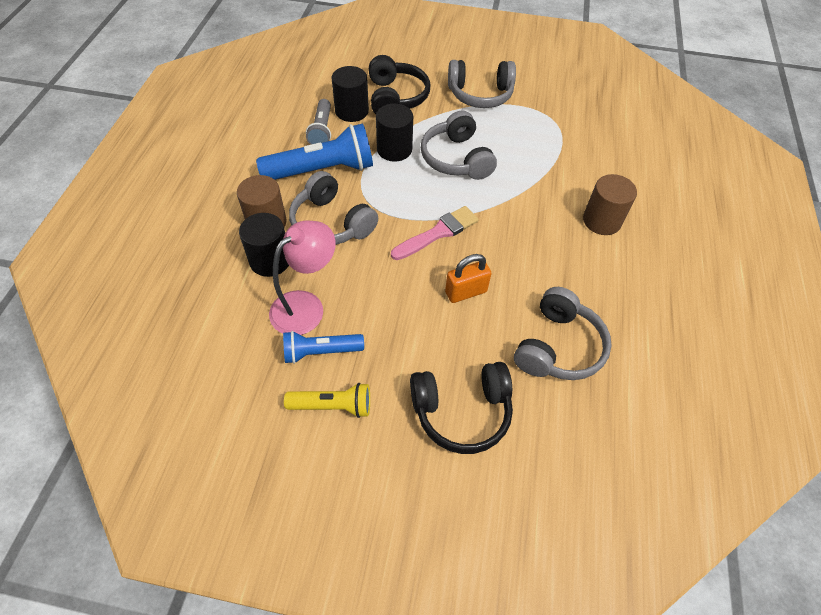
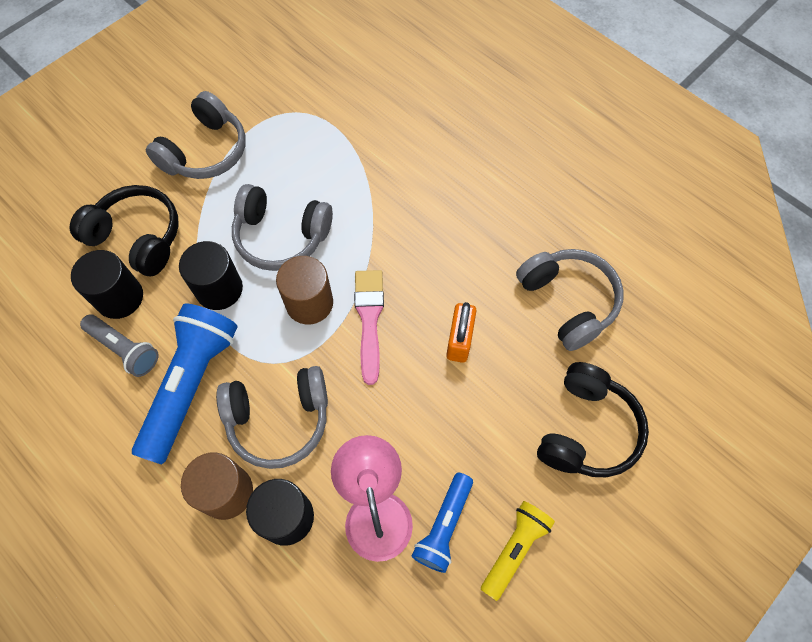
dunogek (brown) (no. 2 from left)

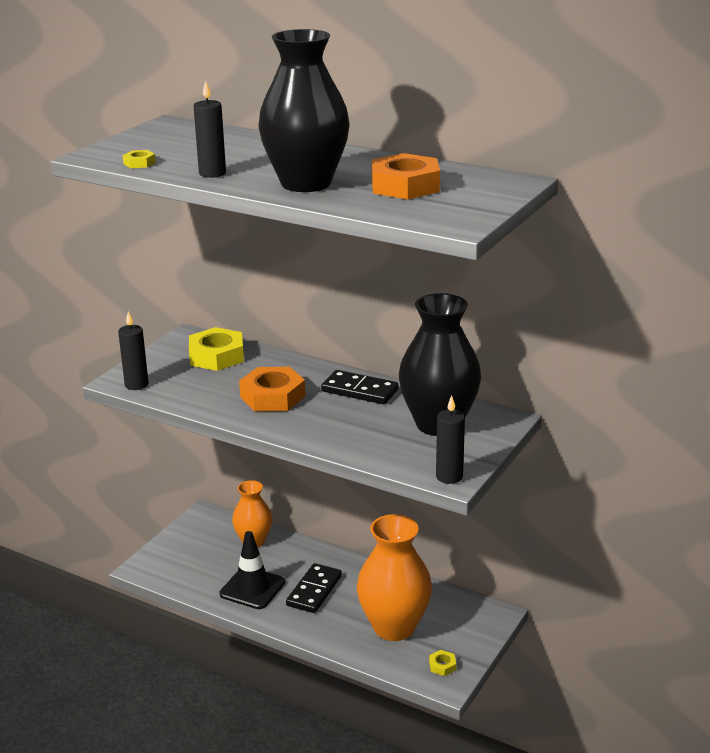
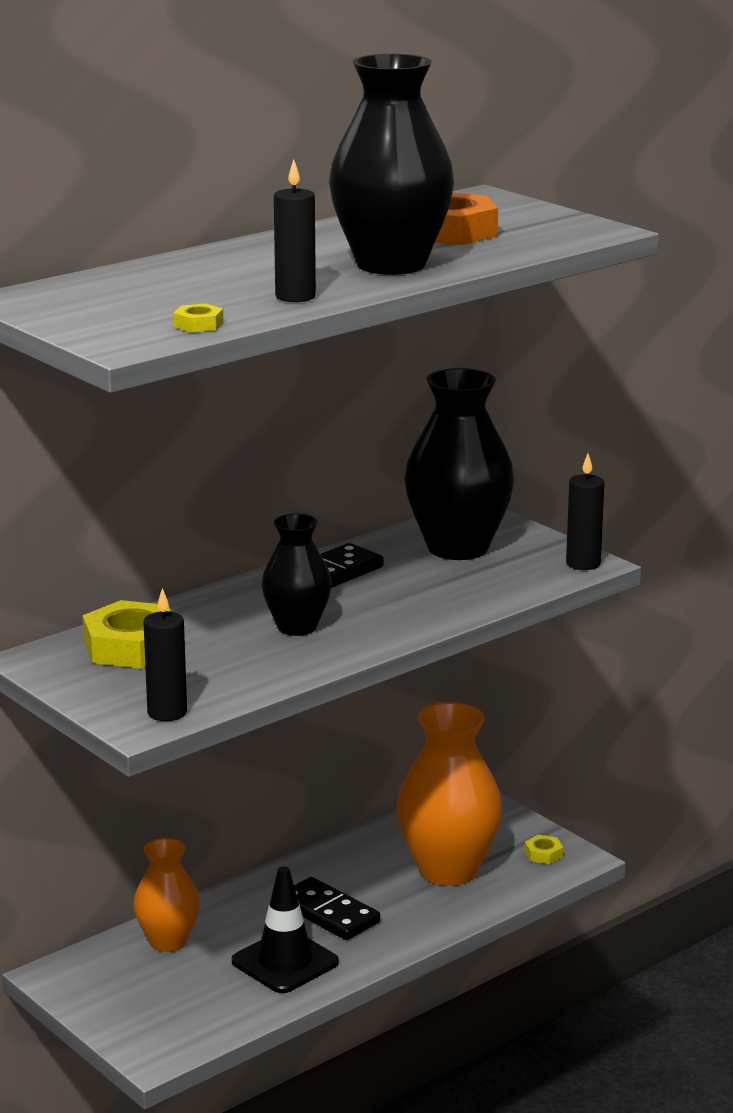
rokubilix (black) (no. 1 from left)

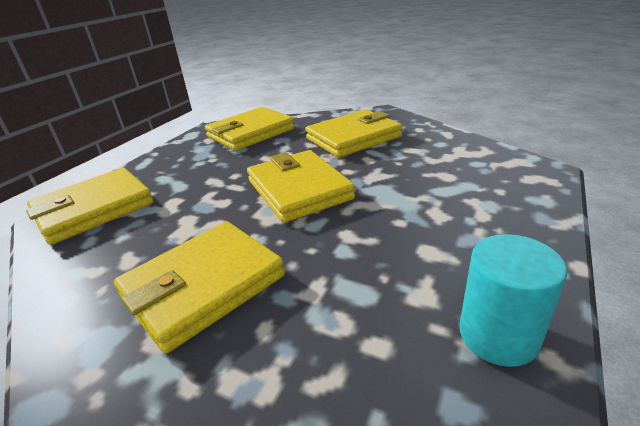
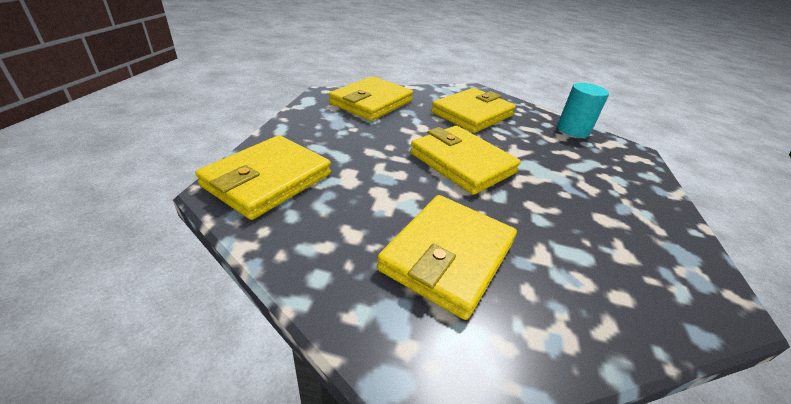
dunogek (turquoise)

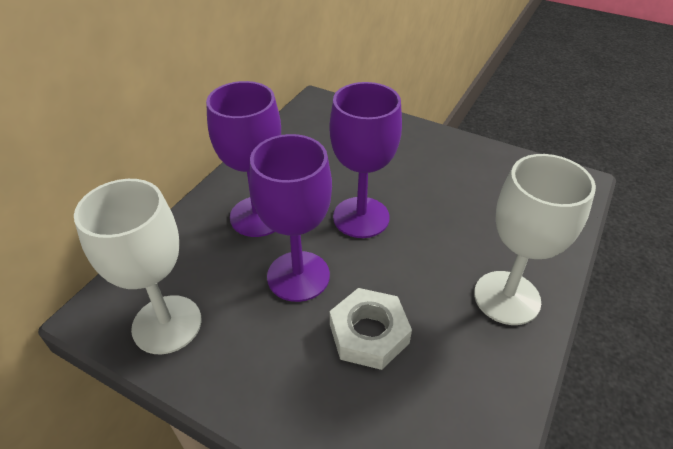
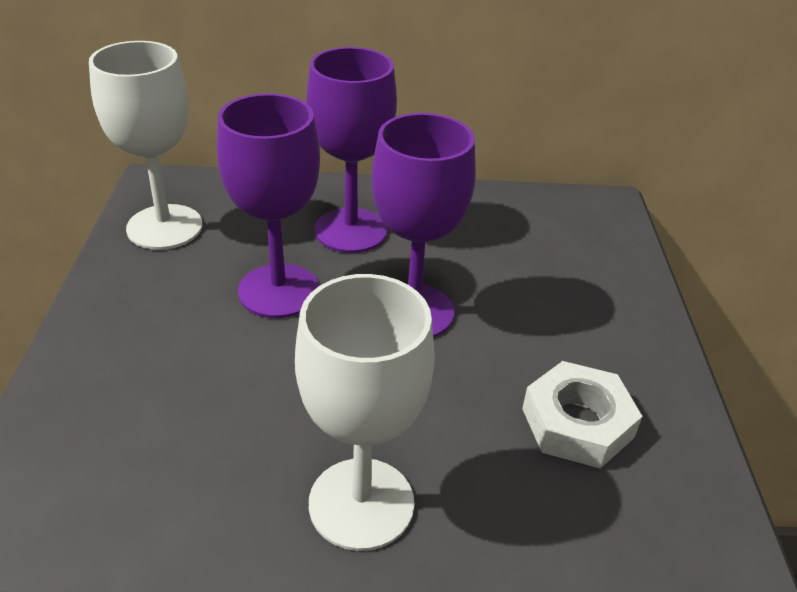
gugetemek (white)

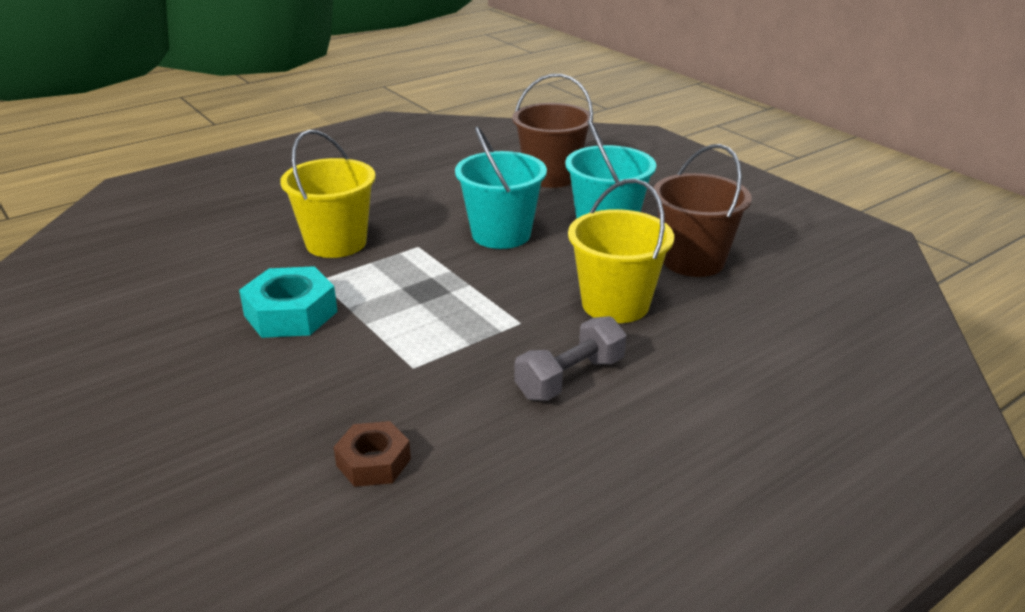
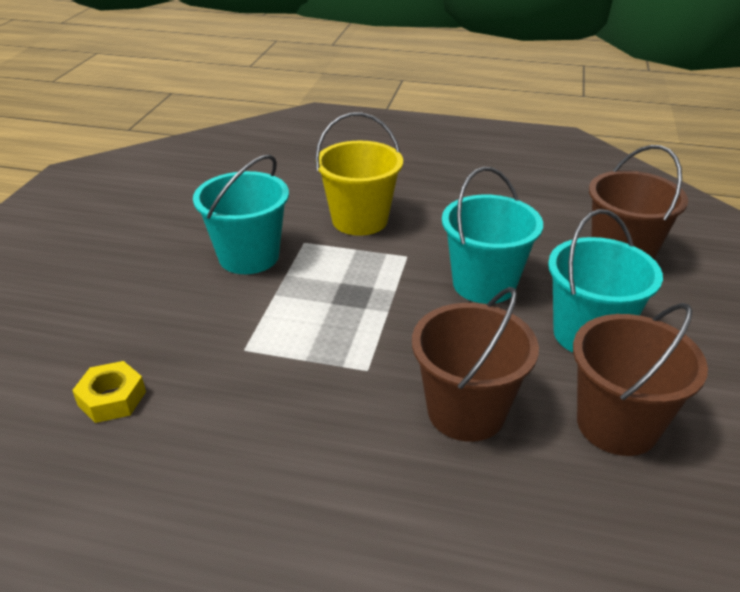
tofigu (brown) (no. 1 from left)
tofigu (turquoise) (no. 1 from left)
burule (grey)
gugetemek (yellow)

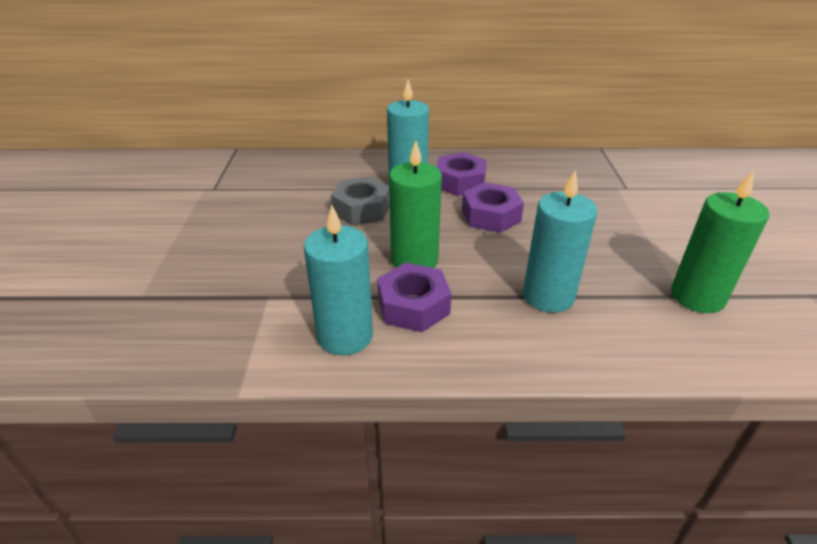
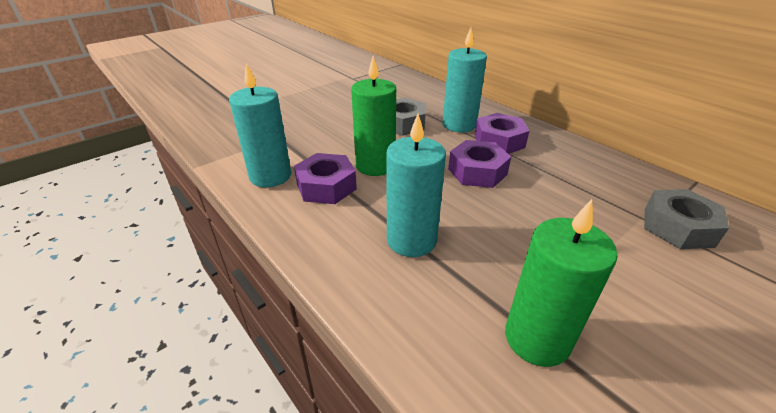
gugetemek (grey) (no. 2 from left)

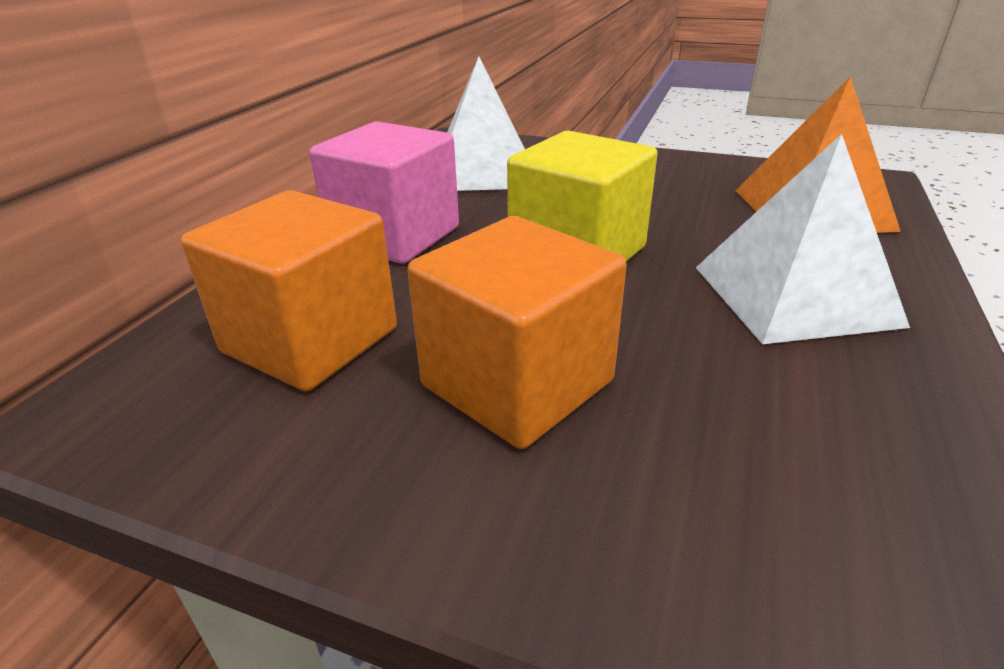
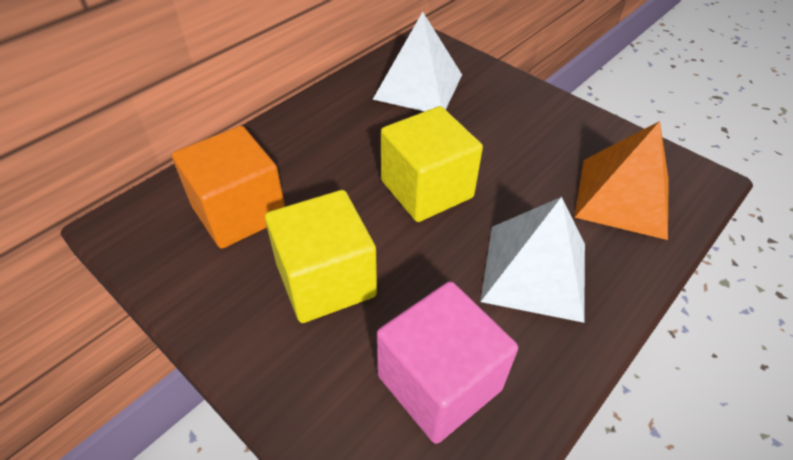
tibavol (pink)
tibavol (yellow) (no. 1 from left)

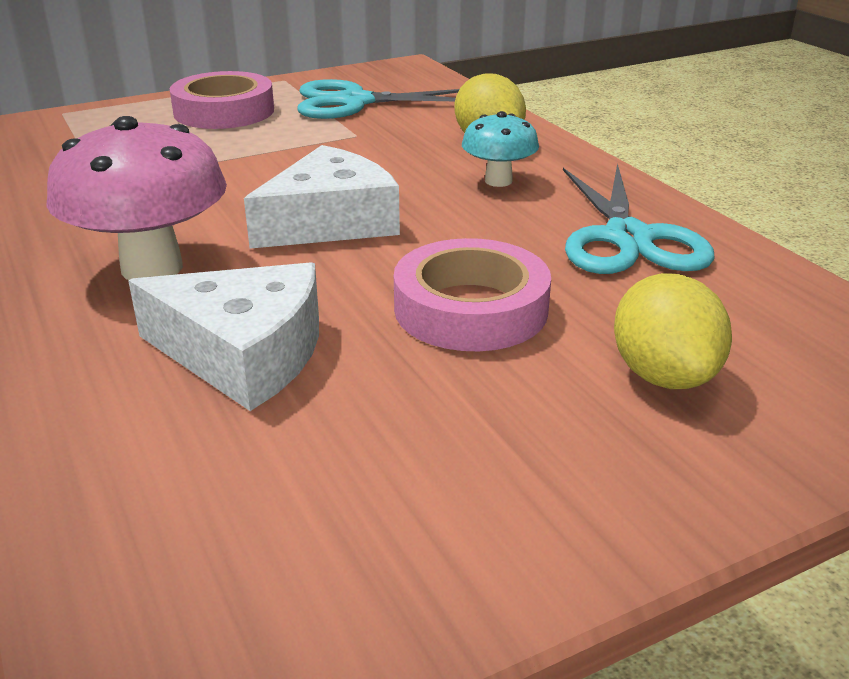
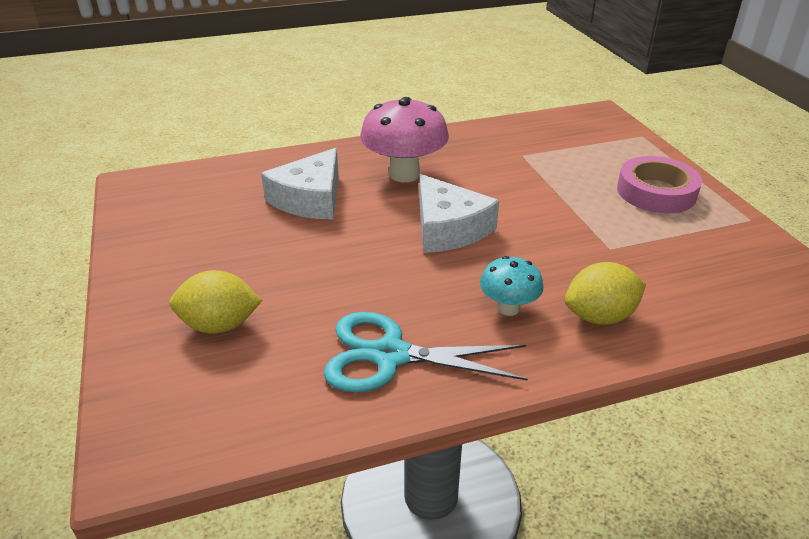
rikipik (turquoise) (no. 1 from left in the first image)
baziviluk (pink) (no. 2 from left in the first image)

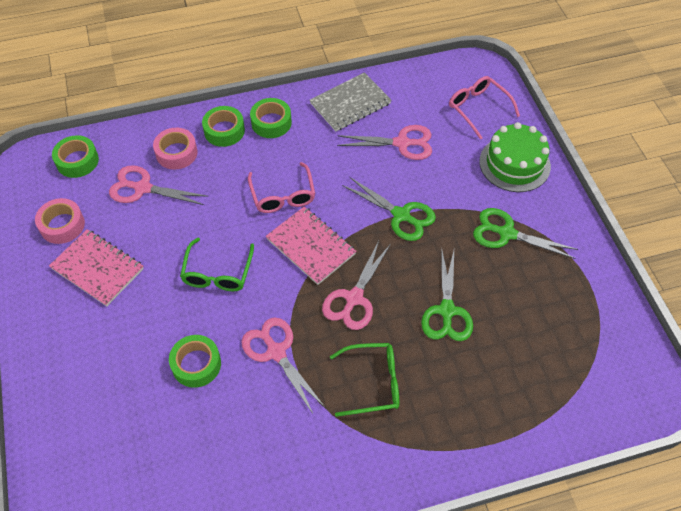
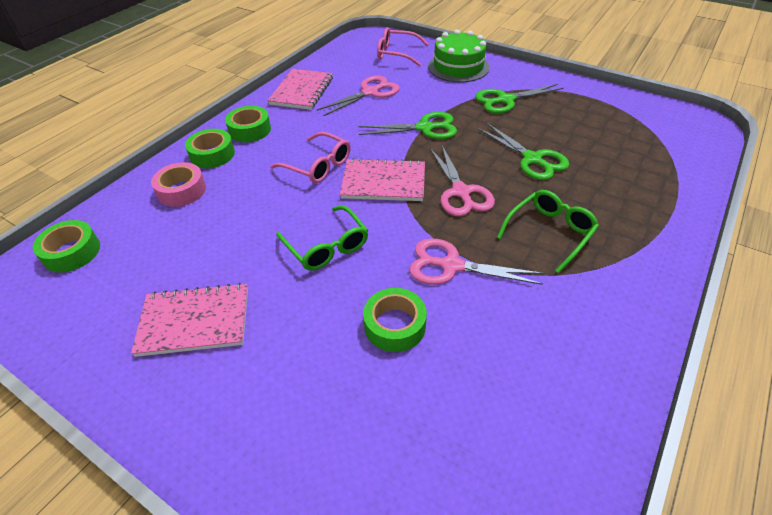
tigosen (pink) (no. 2 from left)
rikipik (pink) (no. 1 from left in the first image)
baziviluk (pink) (no. 1 from left in the first image)

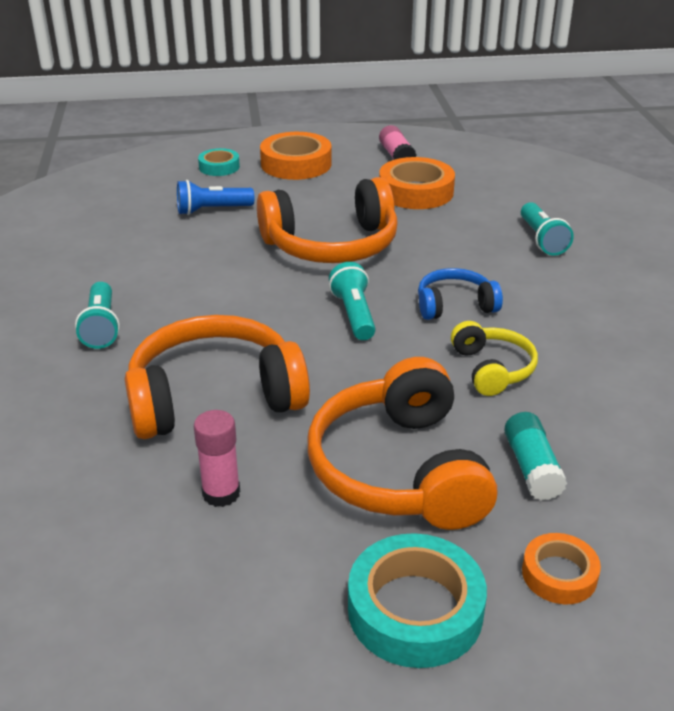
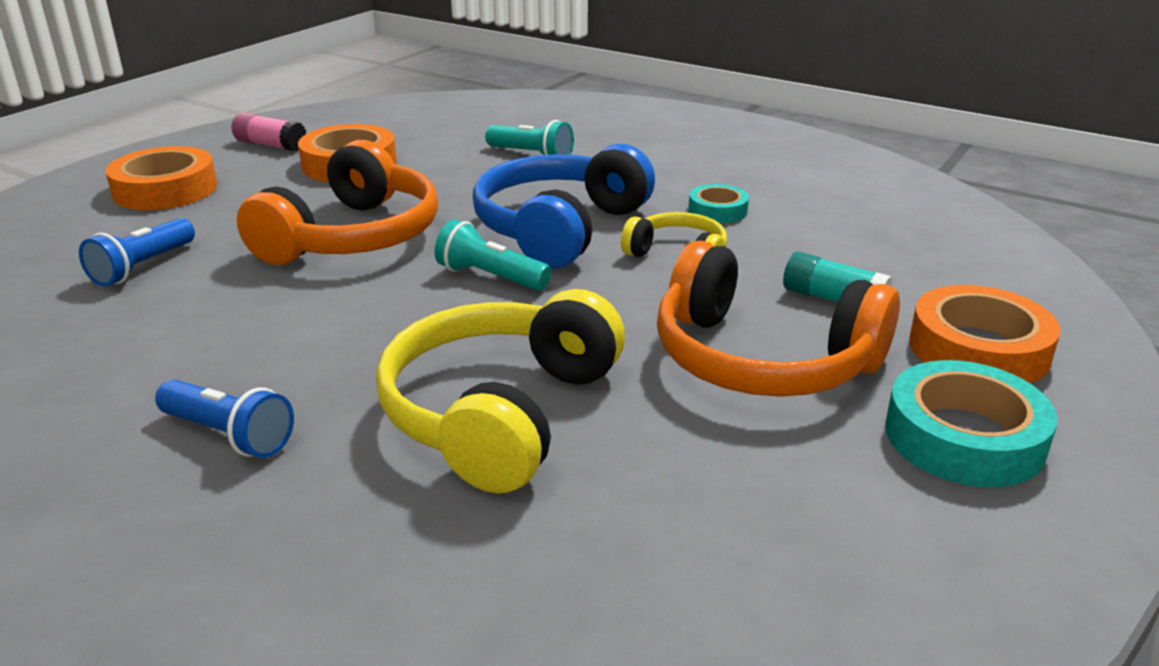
baziviluk (turquoise) (no. 1 from left)
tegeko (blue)
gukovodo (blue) (no. 2 from left)
tegeko (yellow) (no. 1 from left)
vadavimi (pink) (no. 1 from left in the first image)
baziviluk (orange) (no. 3 from left)

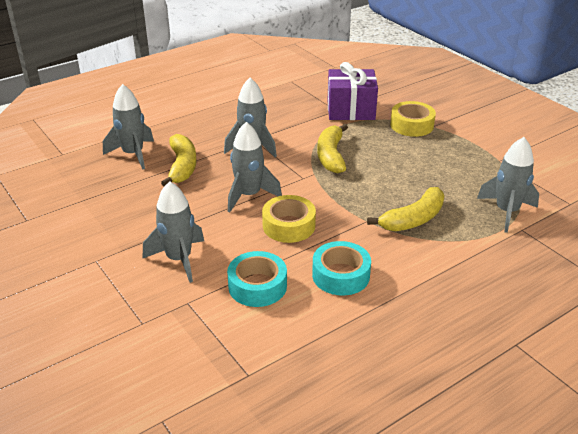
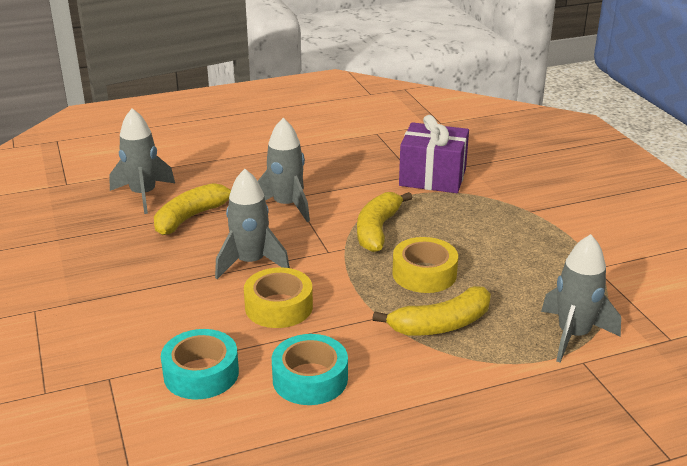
baziviluk (yellow) (no. 2 from left)
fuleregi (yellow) (no. 1 from left)
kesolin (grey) (no. 2 from left in the first image)

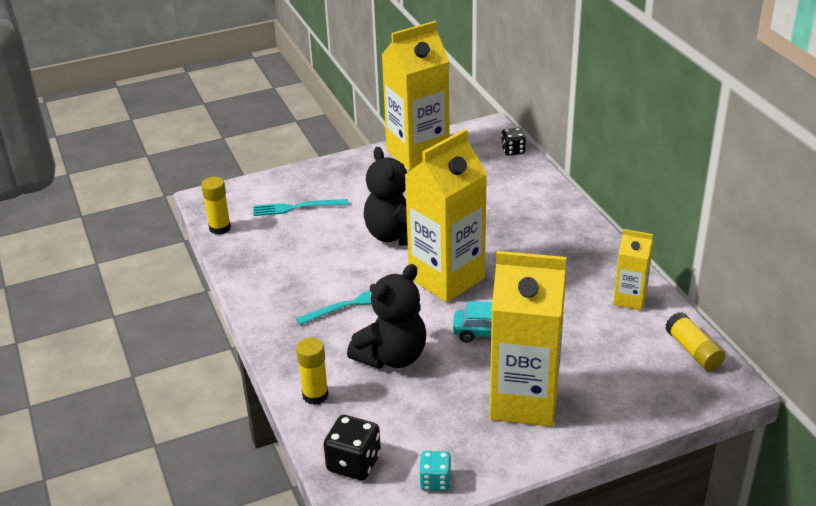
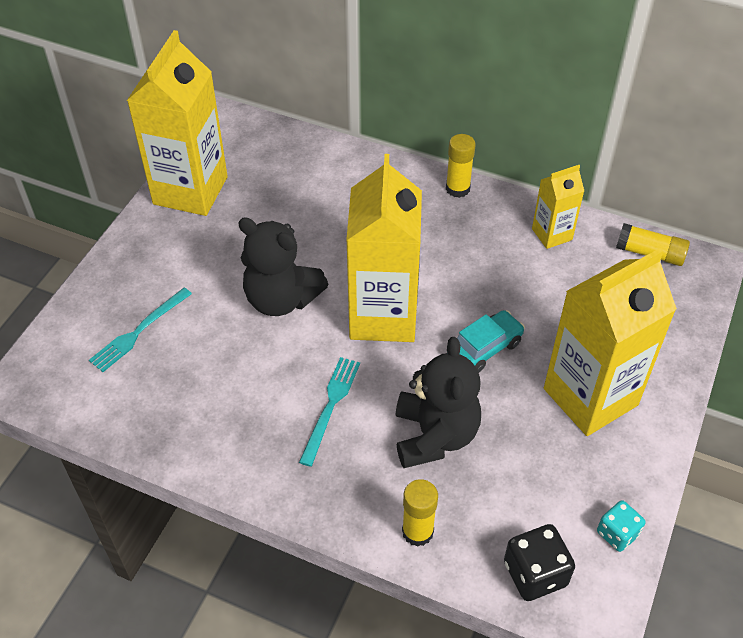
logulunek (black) (no. 2 from left in the first image)
vadavimi (yellow) (no. 2 from left)

